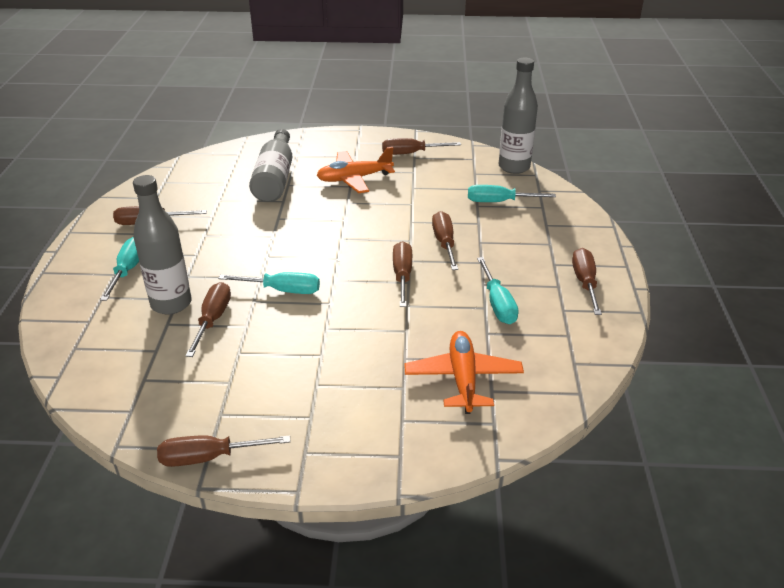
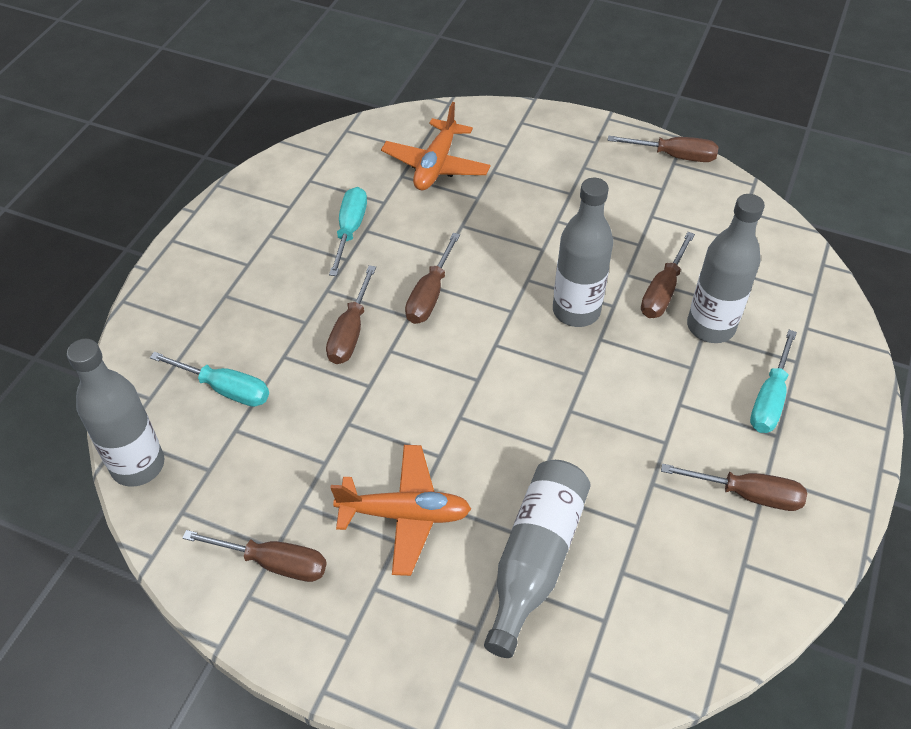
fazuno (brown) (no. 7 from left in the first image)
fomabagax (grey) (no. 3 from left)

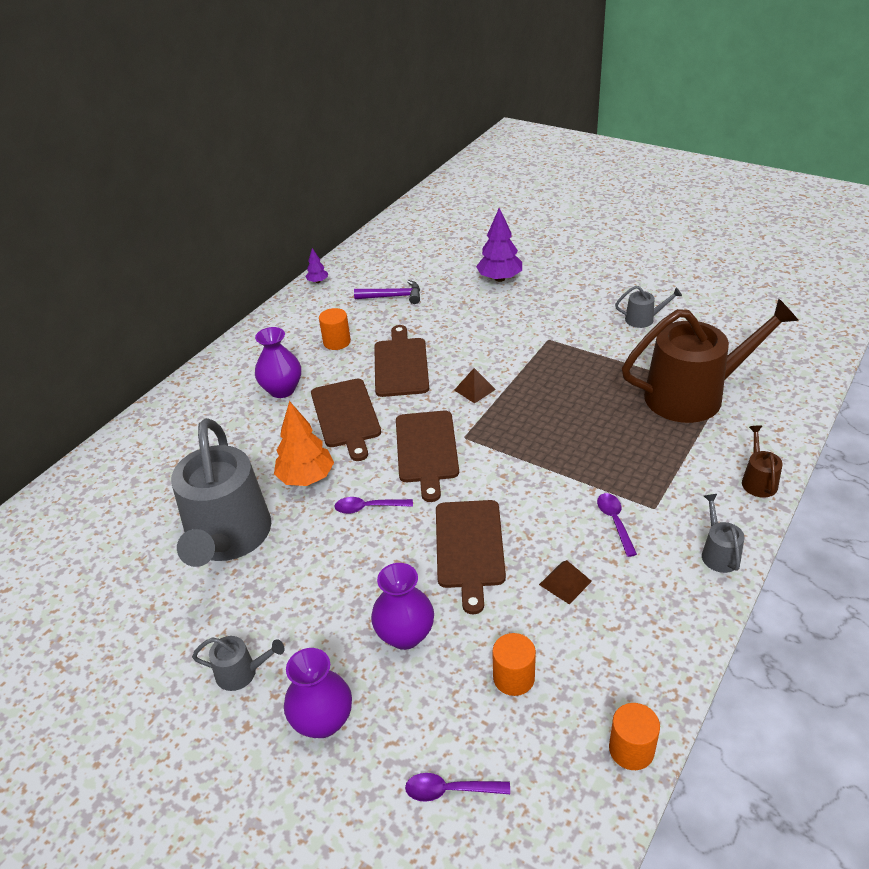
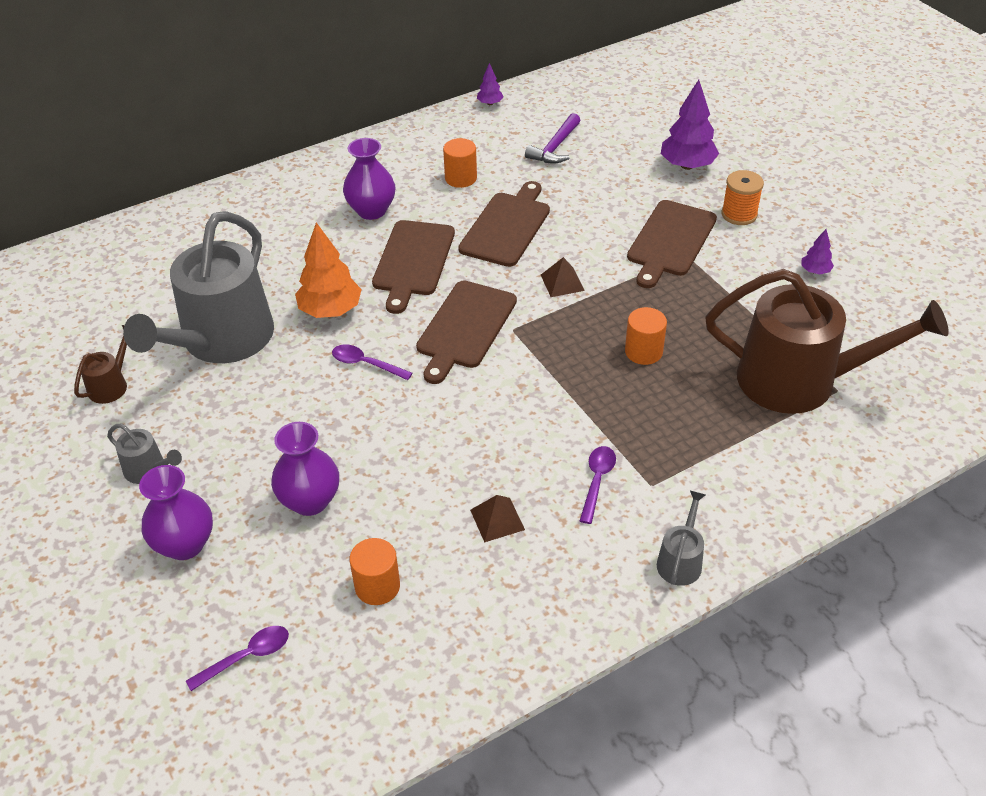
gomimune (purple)
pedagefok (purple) (no. 3 from left)
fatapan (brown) (no. 1 from left)
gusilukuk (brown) (no. 4 from left)
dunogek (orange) (no. 3 from left)
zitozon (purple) (no. 1 from left)
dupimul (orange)

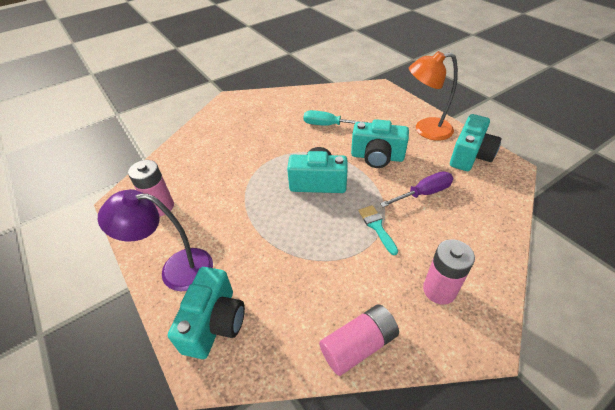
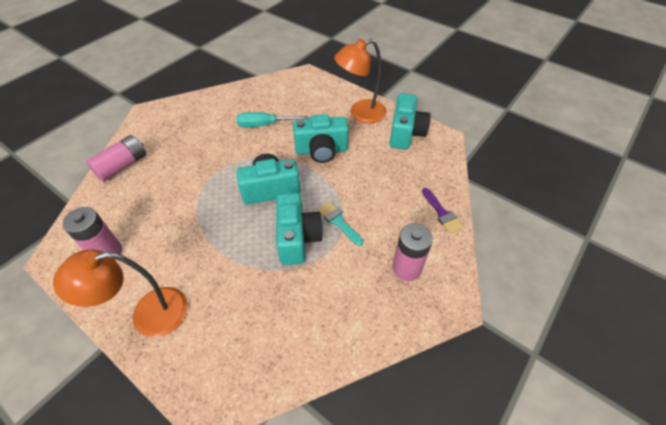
fazuno (purple)
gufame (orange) (no. 1 from left)
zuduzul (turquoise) (no. 2 from left)
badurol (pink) (no. 2 from left)
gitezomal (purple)

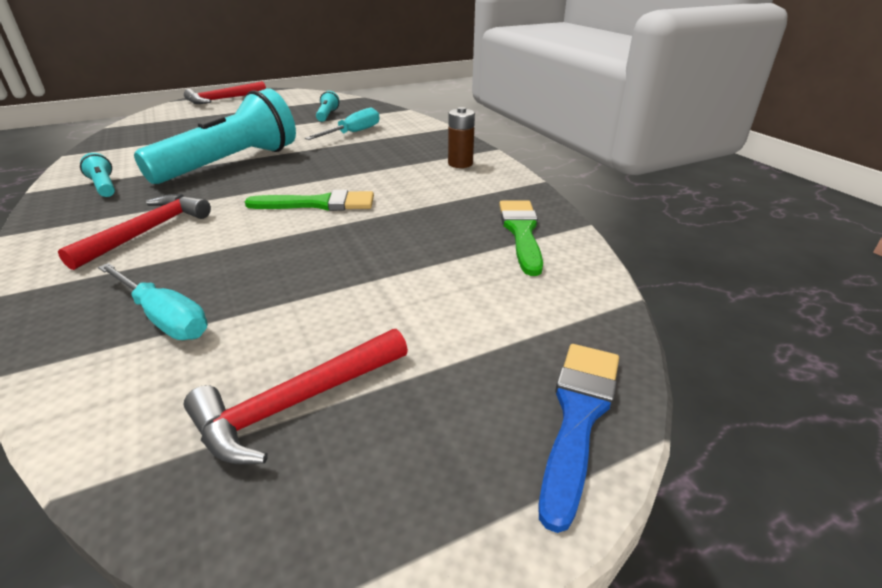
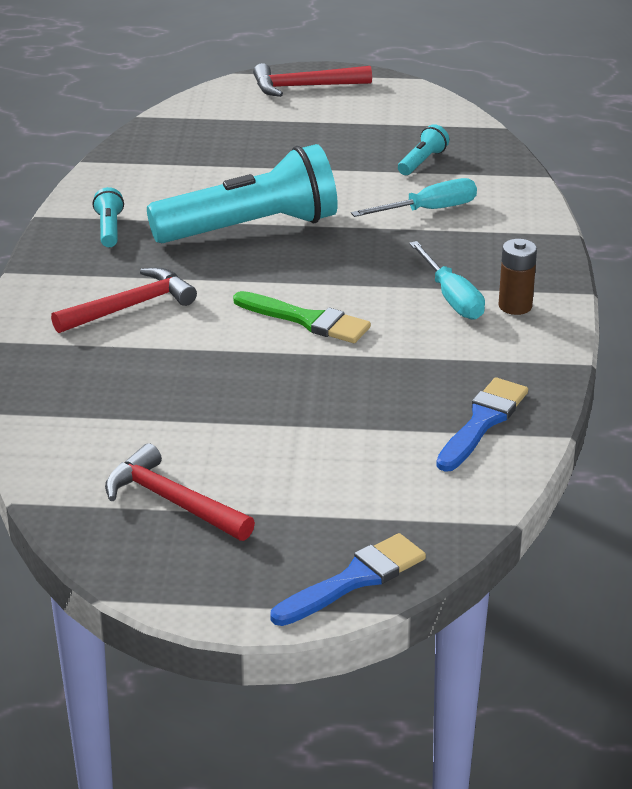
gitezomal (blue) (no. 2 from left)
fazuno (turquoise) (no. 2 from left)
gomimune (red) (no. 2 from left)

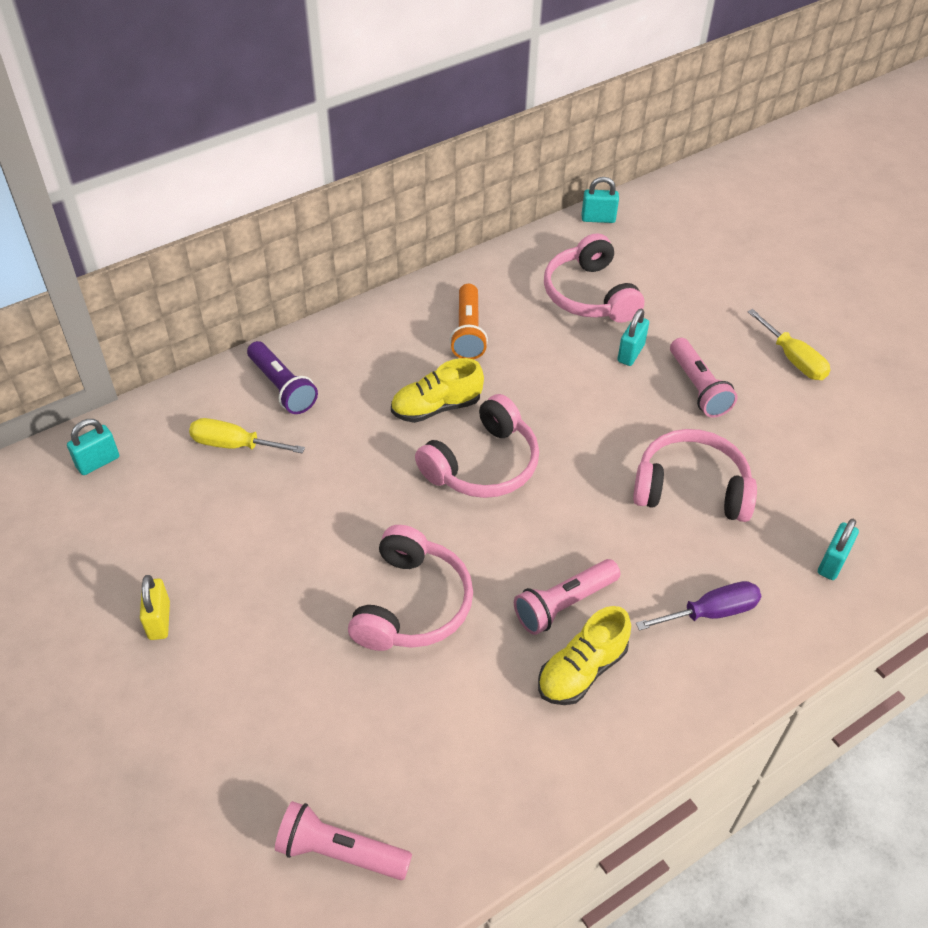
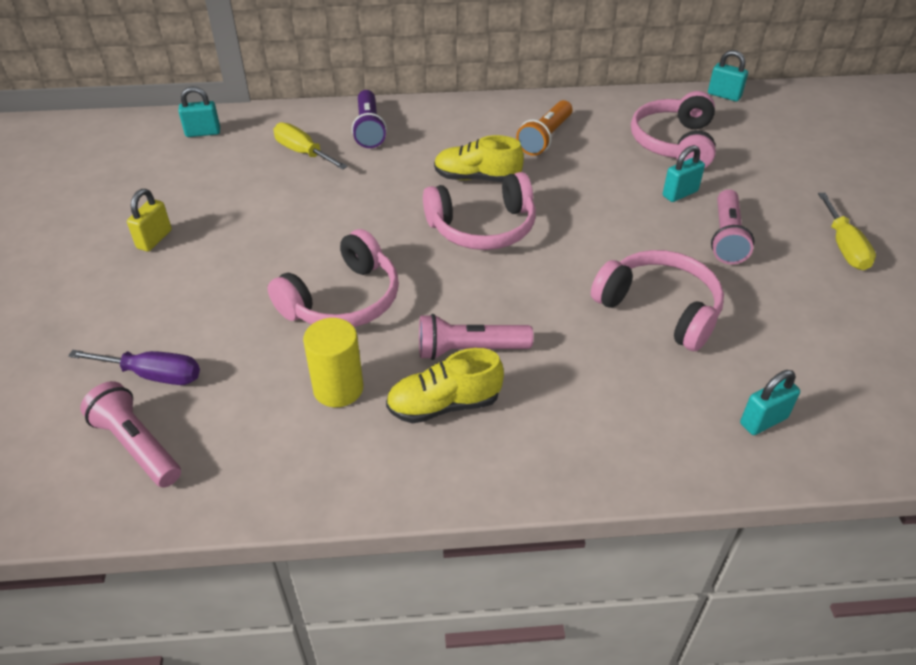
fazuno (purple)
dunogek (yellow)

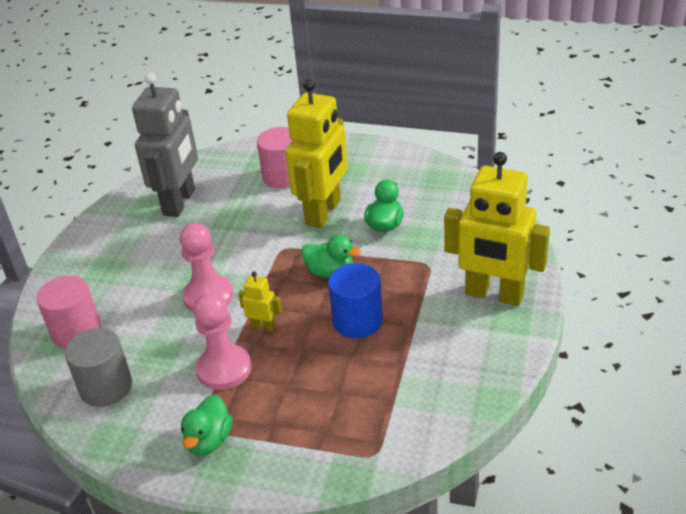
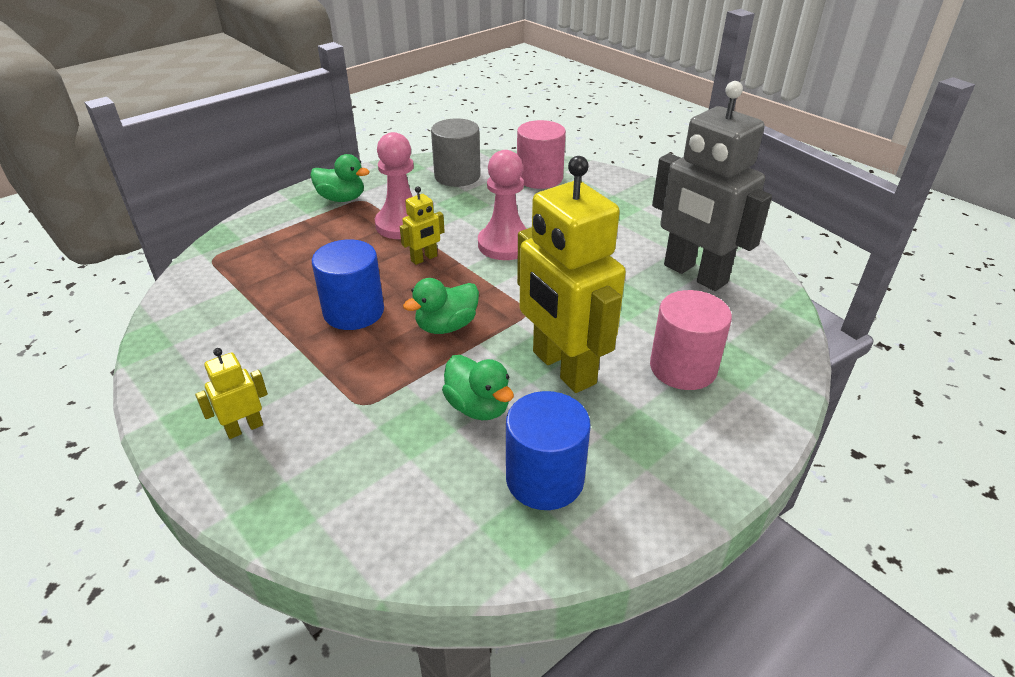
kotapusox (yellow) (no. 1 from left)
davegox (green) (no. 1 from left)
dunogek (blue) (no. 2 from left)

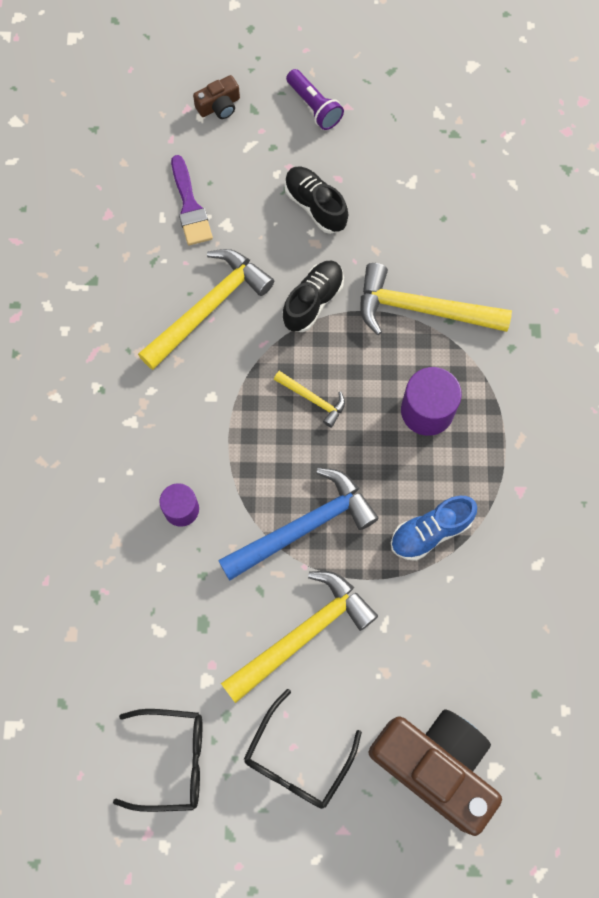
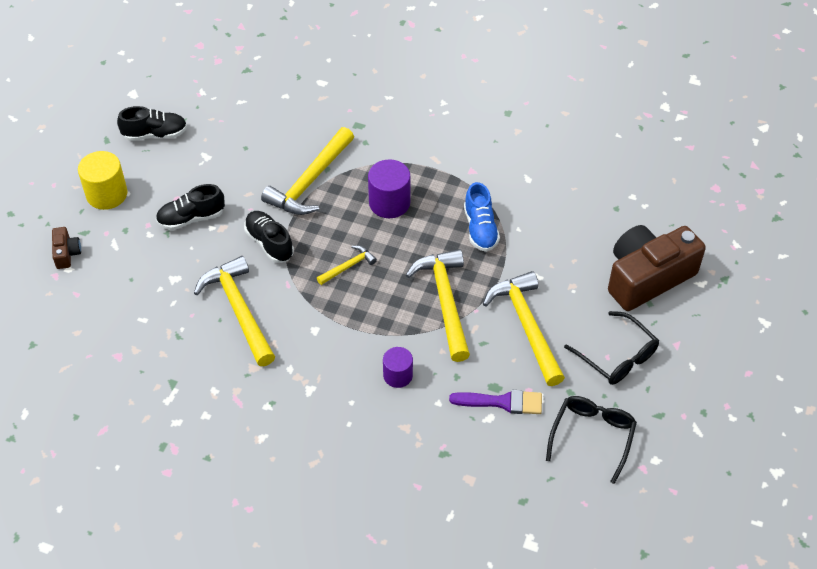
dunogek (yellow)
gitezomal (purple)
gomimune (yellow) (no. 4 from left)
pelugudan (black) (no. 1 from left)

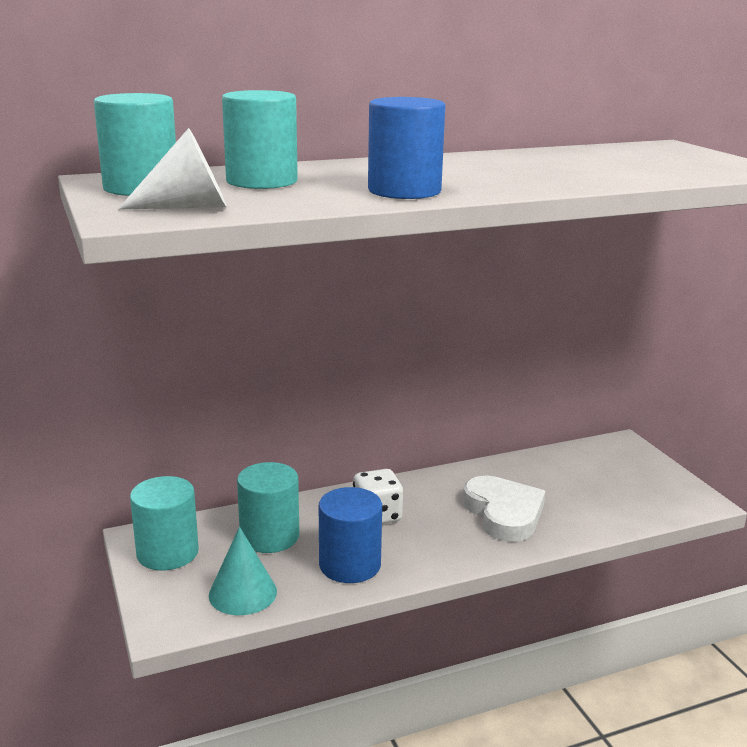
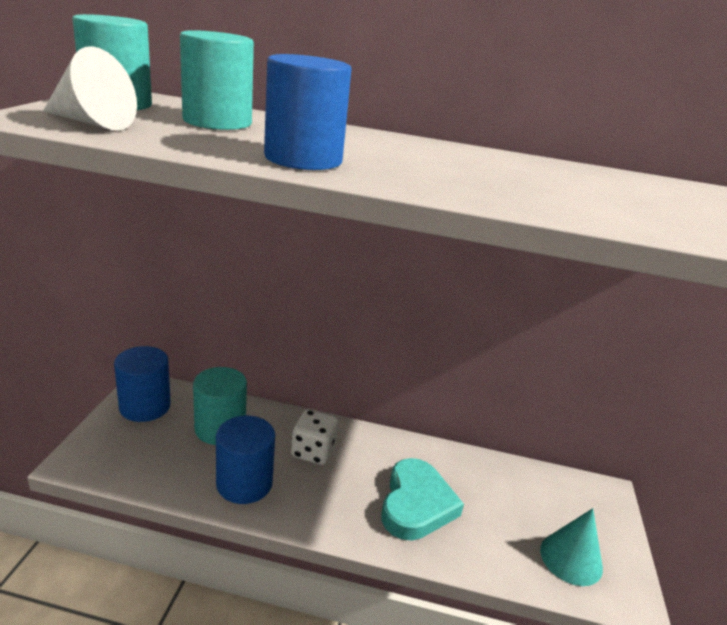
dunogek (blue) (no. 1 from left)
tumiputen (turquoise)
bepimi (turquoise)

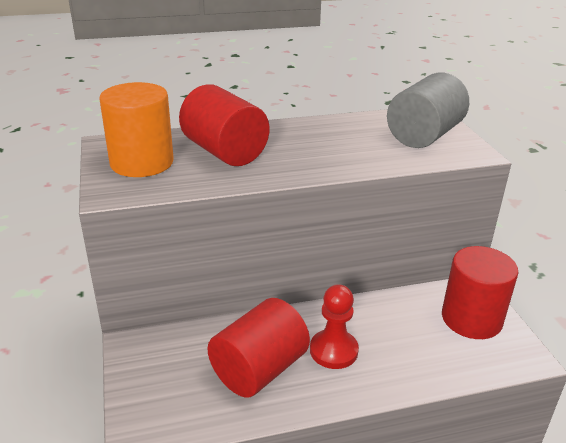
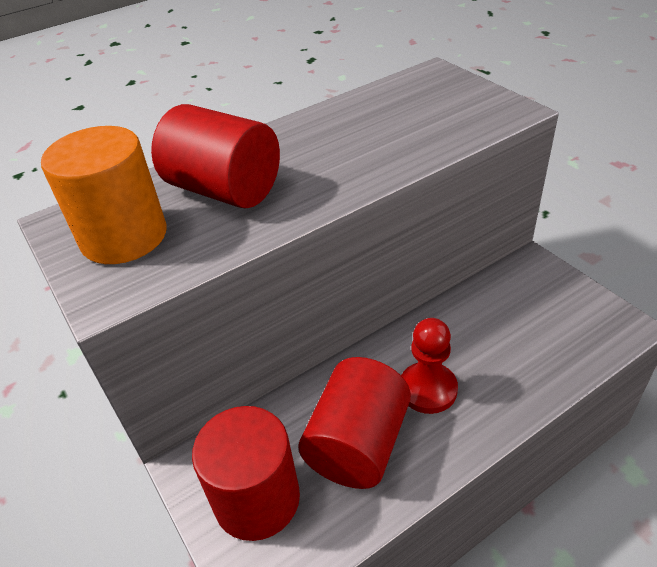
dunogek (grey)
dunogek (red) (no. 2 from left)

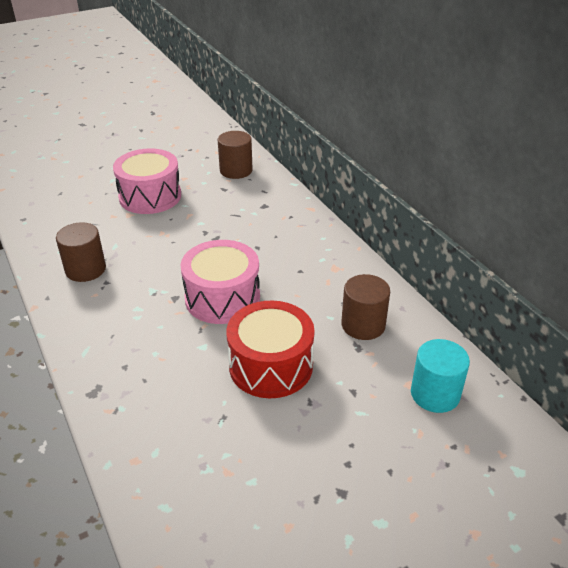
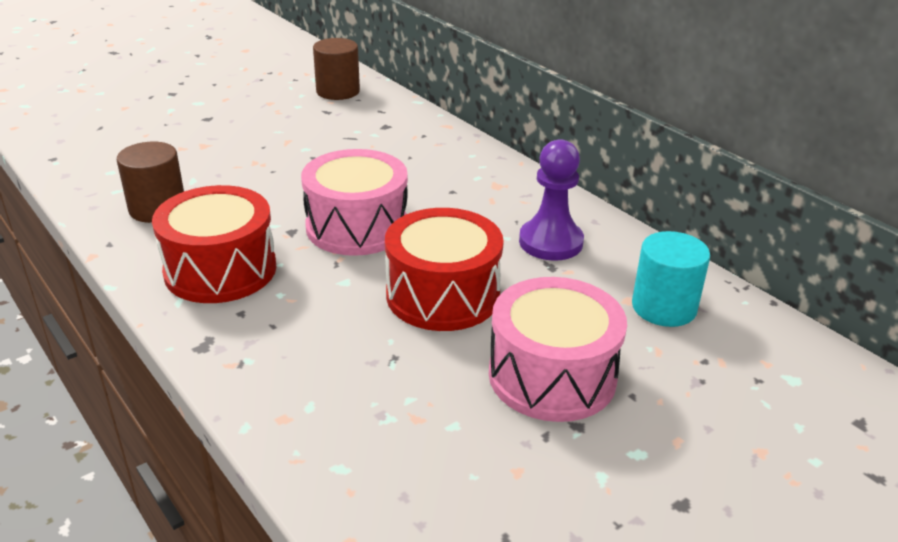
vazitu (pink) (no. 2 from left)
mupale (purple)
vazitu (red) (no. 1 from left)

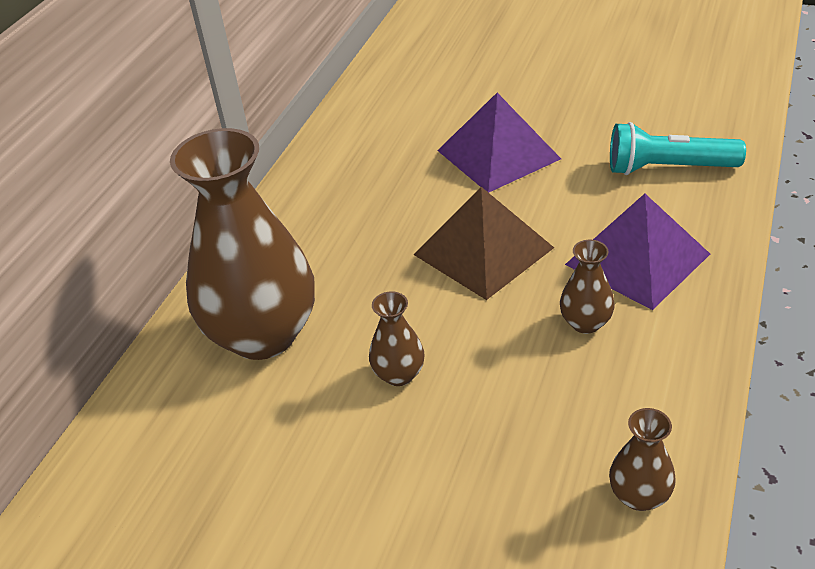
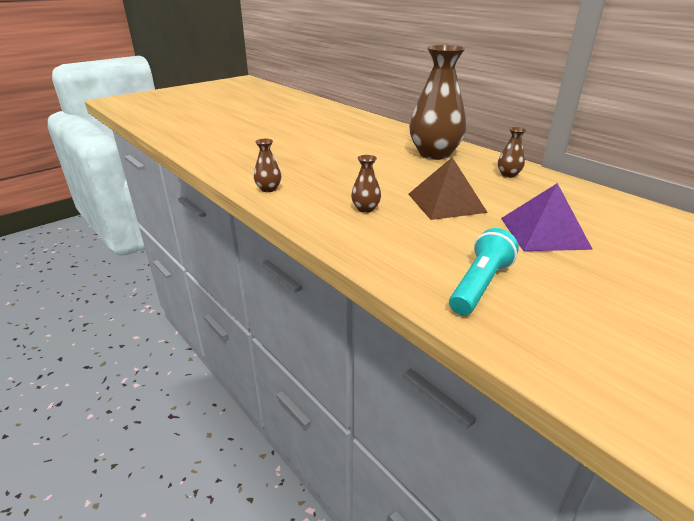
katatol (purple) (no. 2 from left in the first image)
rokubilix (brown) (no. 4 from left)

